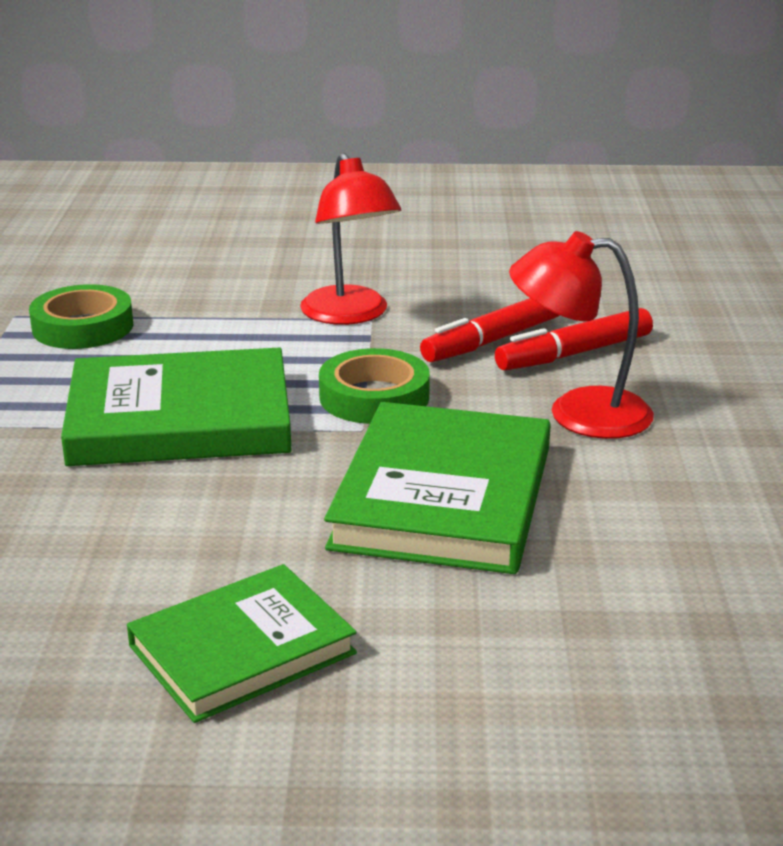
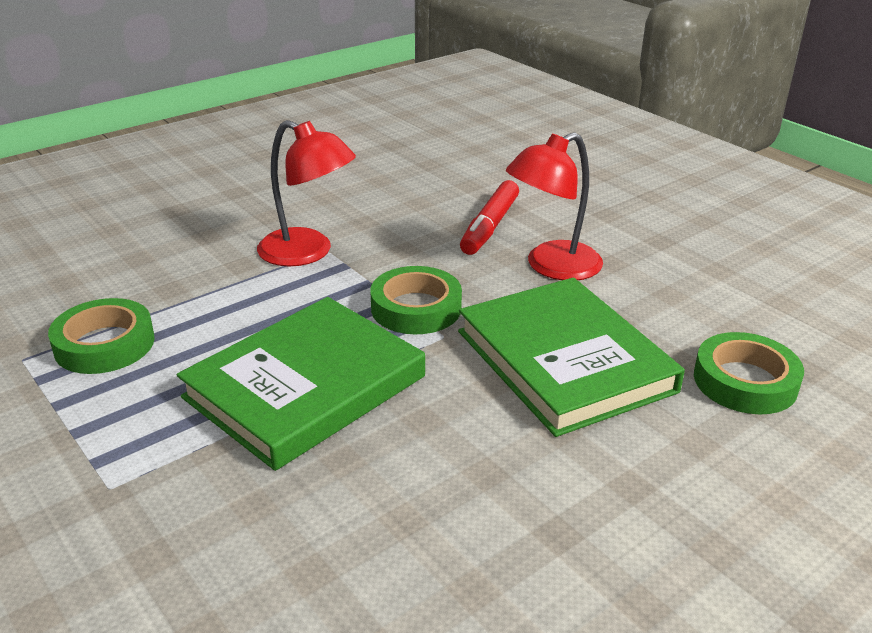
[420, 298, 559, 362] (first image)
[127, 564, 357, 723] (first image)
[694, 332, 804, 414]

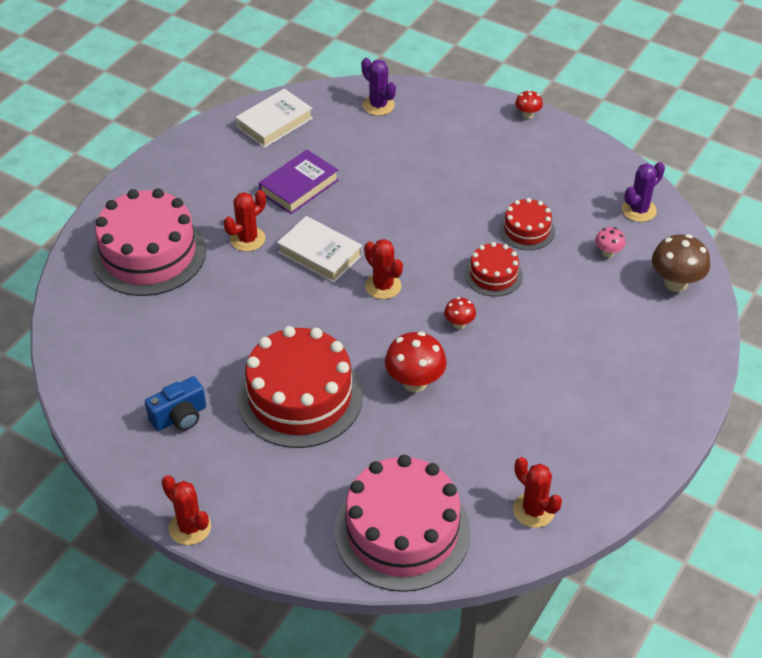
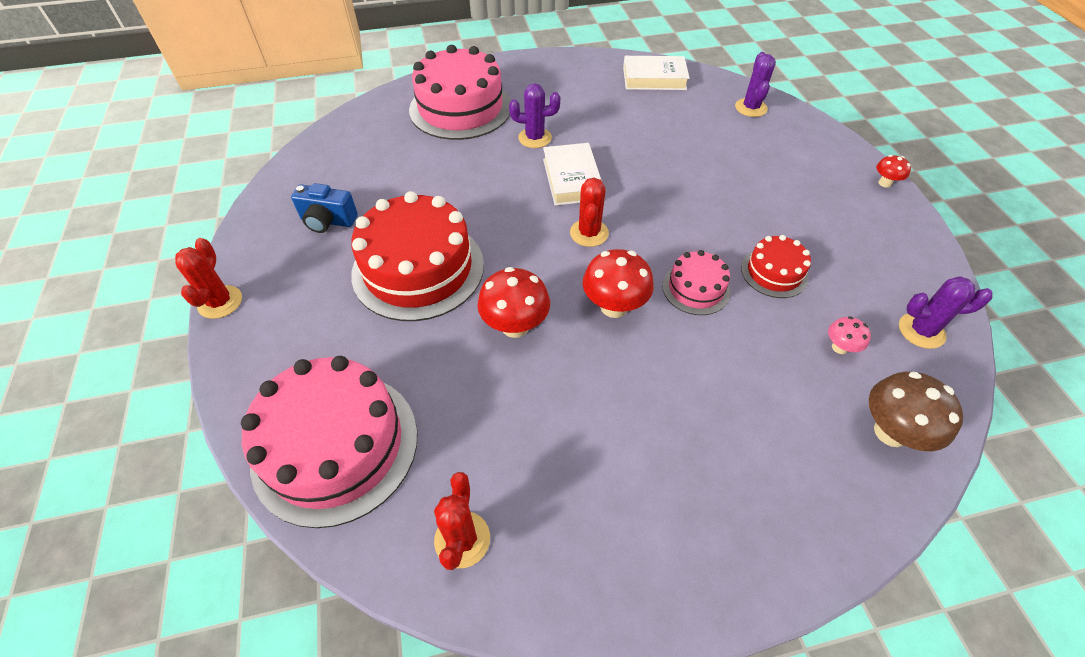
[259, 150, 339, 214] (first image)
[509, 83, 560, 148]
[662, 250, 730, 315]
[583, 249, 654, 318]

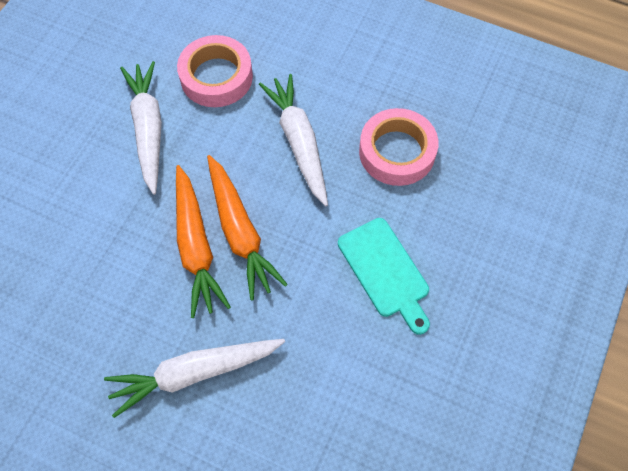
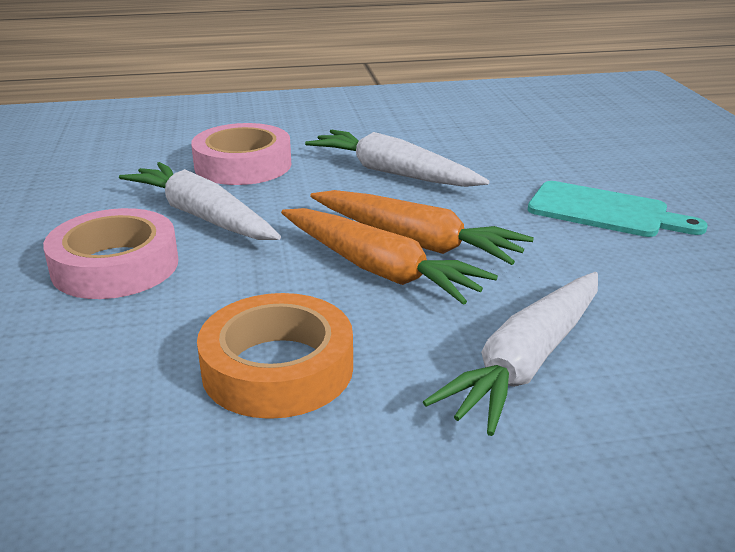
[43, 208, 178, 299]
[197, 293, 353, 419]

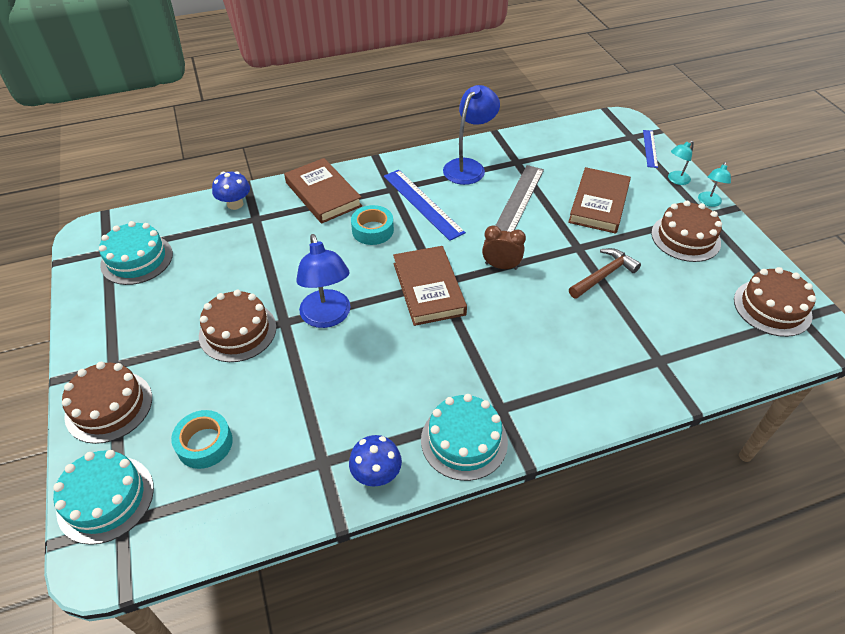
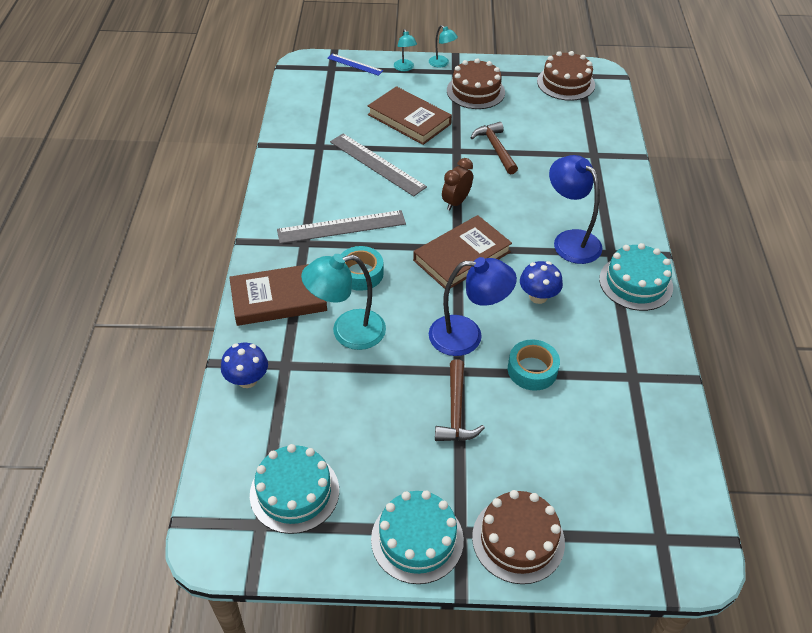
[549, 155, 602, 264]
[277, 210, 406, 244]
[413, 215, 512, 289]
[435, 359, 485, 441]
[508, 339, 560, 391]
[520, 261, 563, 304]
[371, 491, 464, 584]
[301, 254, 386, 350]

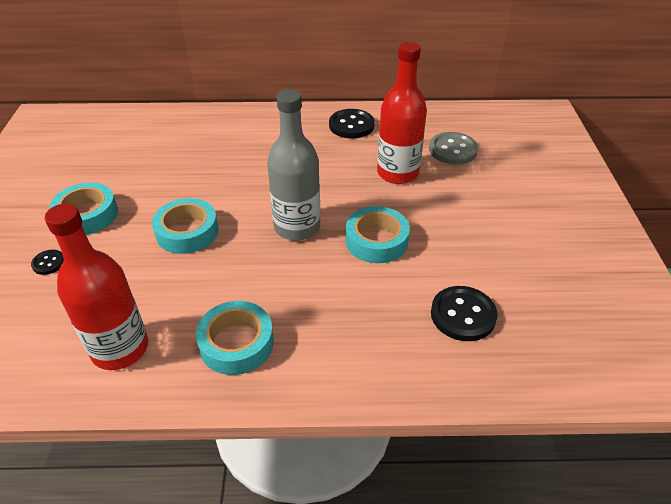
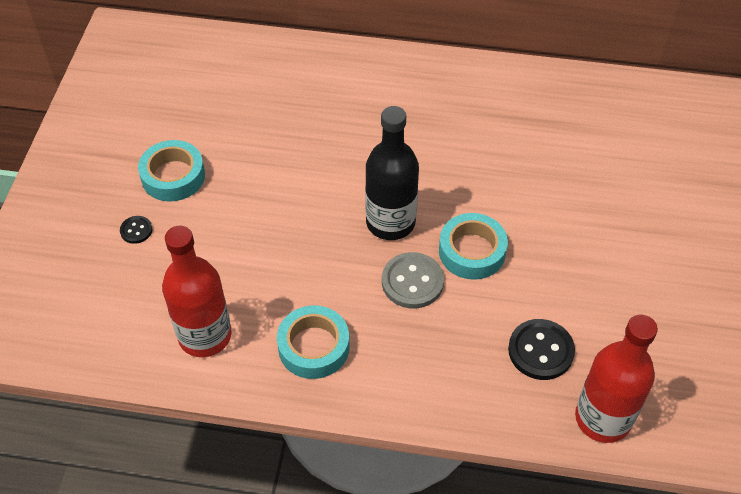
[575, 315, 658, 443]
[365, 106, 419, 240]
[329, 109, 375, 139] (first image)
[382, 252, 444, 308]
[152, 198, 219, 254] (first image)

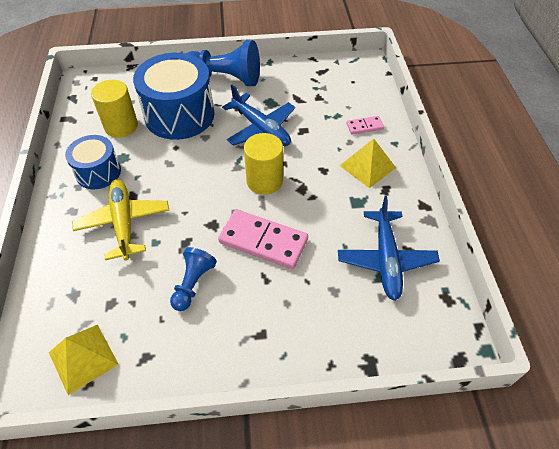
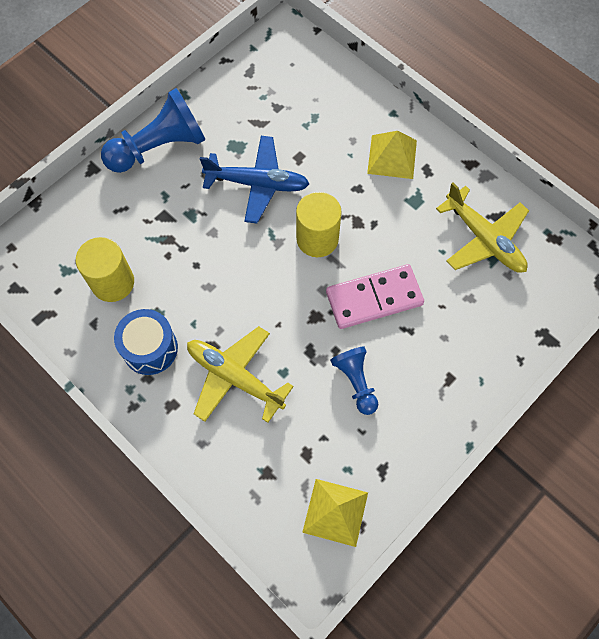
[133, 53, 215, 140] (first image)
[346, 116, 384, 135] (first image)
[436, 182, 529, 273]

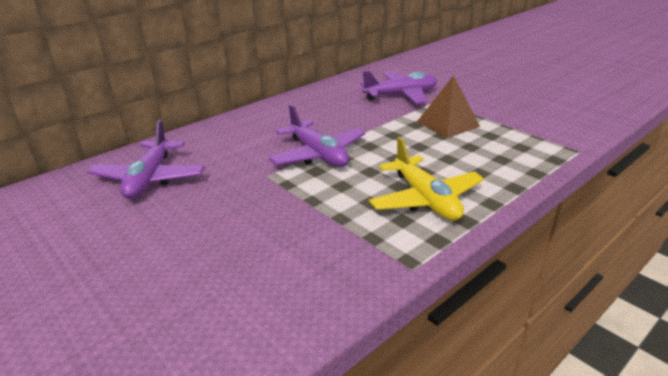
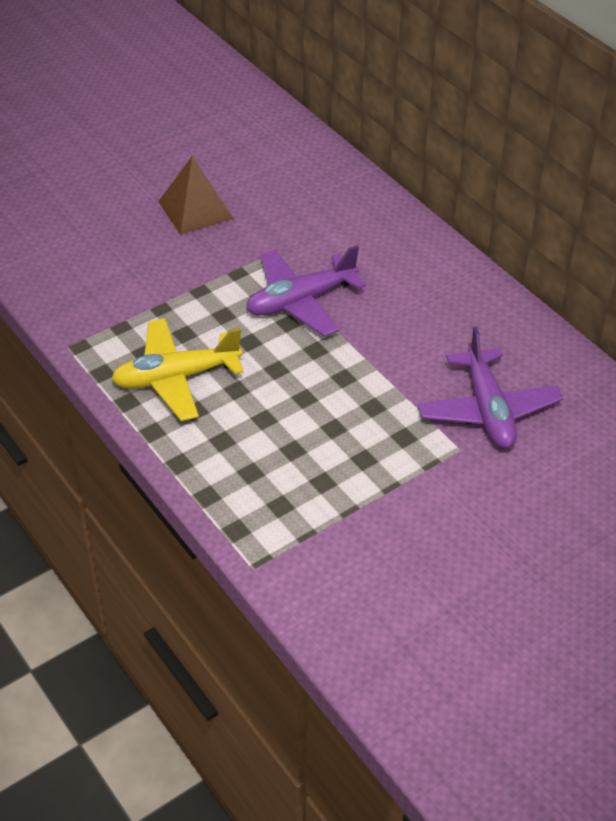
[158, 156, 234, 235]
[87, 120, 205, 199] (first image)

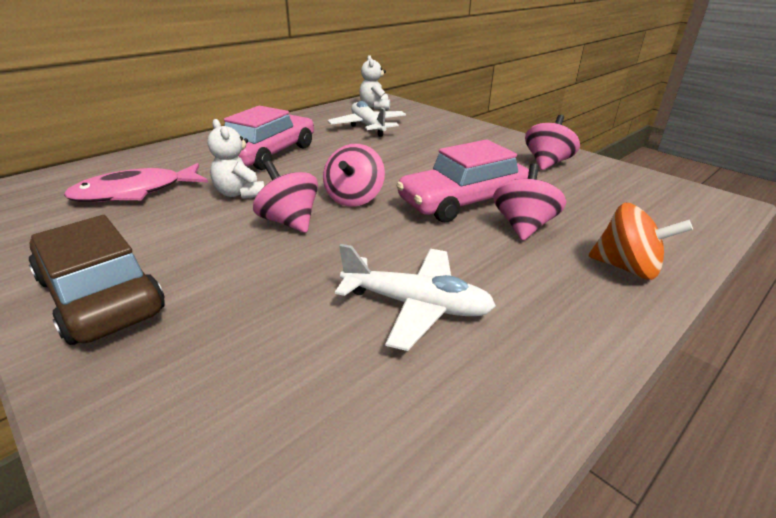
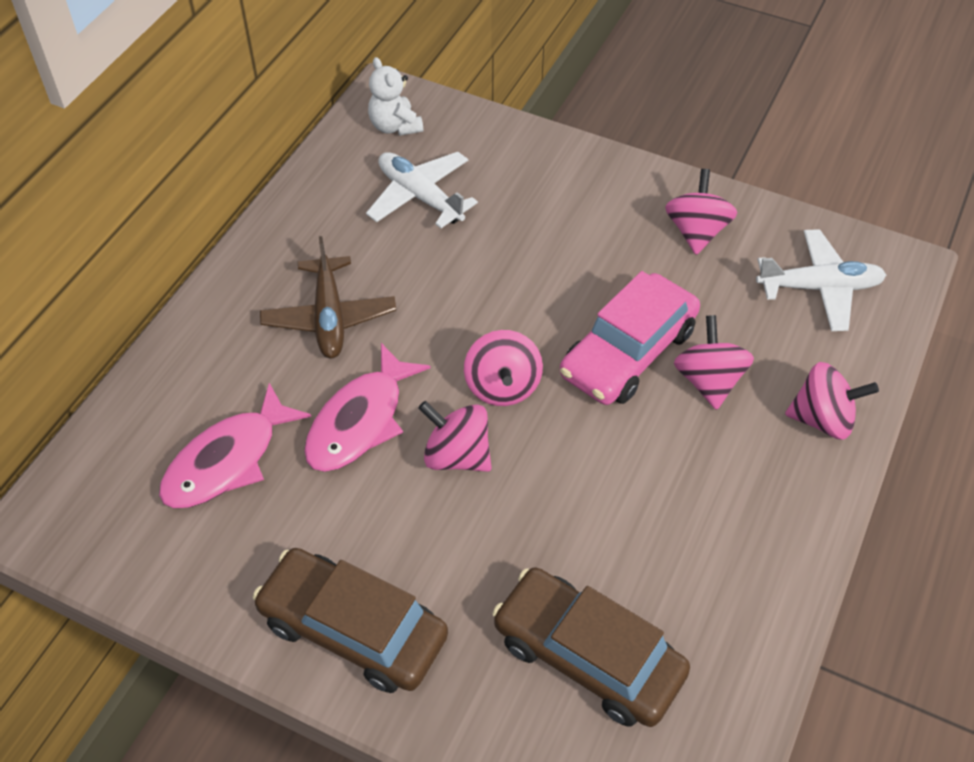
[260, 236, 396, 358]
[304, 343, 431, 472]
[785, 362, 879, 440]
[756, 229, 886, 331]
[492, 567, 690, 727]

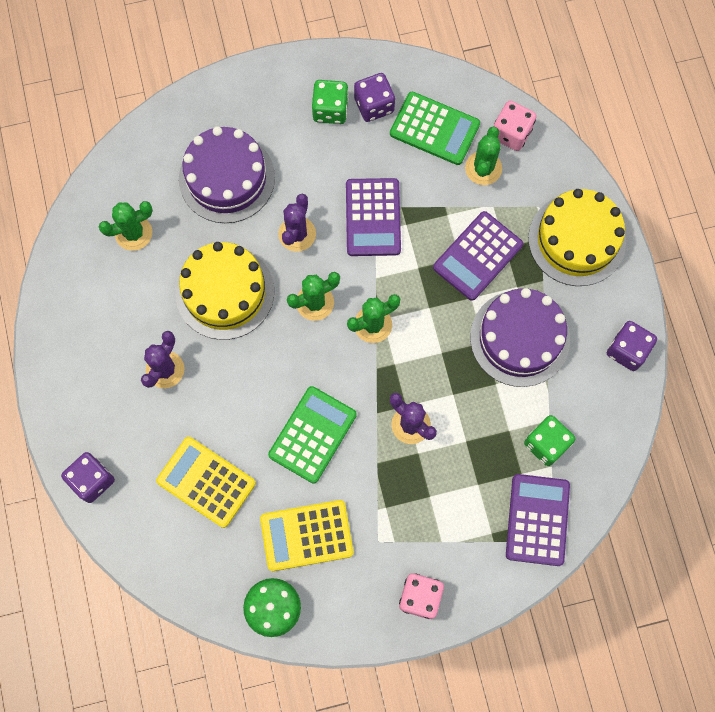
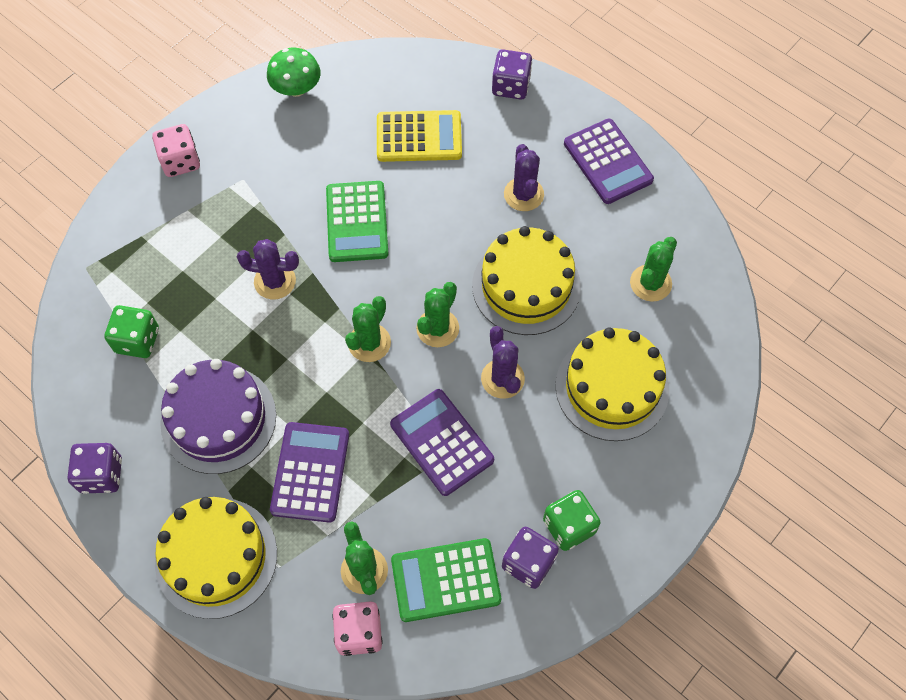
[555, 328, 669, 441]
[564, 119, 654, 204]
[260, 500, 354, 571] (first image)

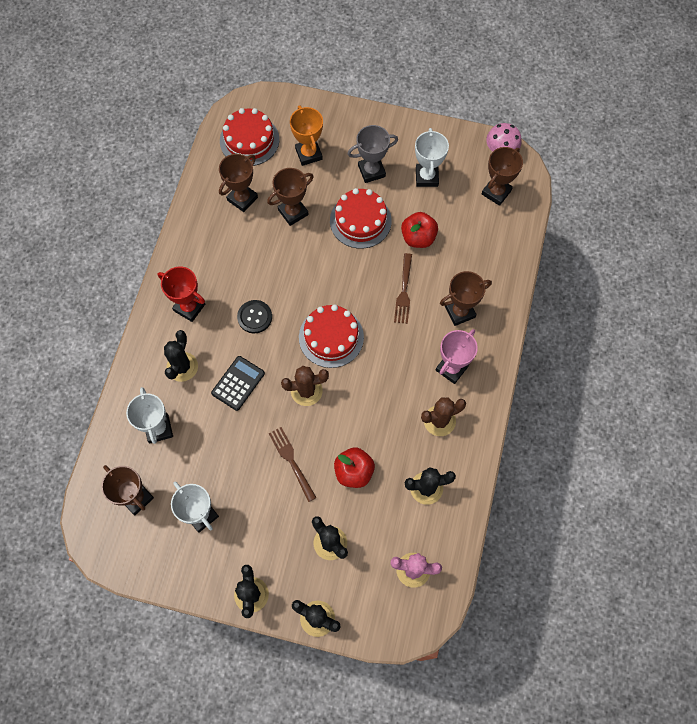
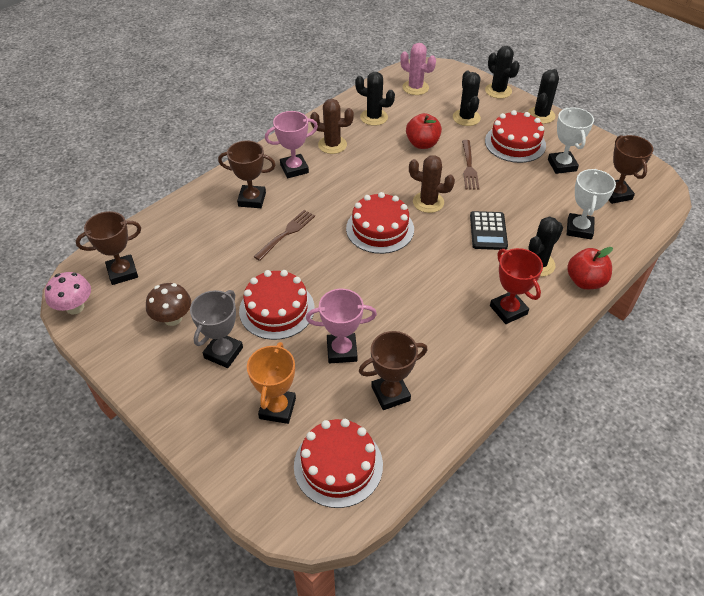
[190, 290, 243, 368]
[146, 283, 191, 326]
[306, 289, 377, 363]
[567, 247, 613, 289]
[237, 300, 272, 333] (first image)
[470, 211, 508, 250]
[485, 110, 546, 163]

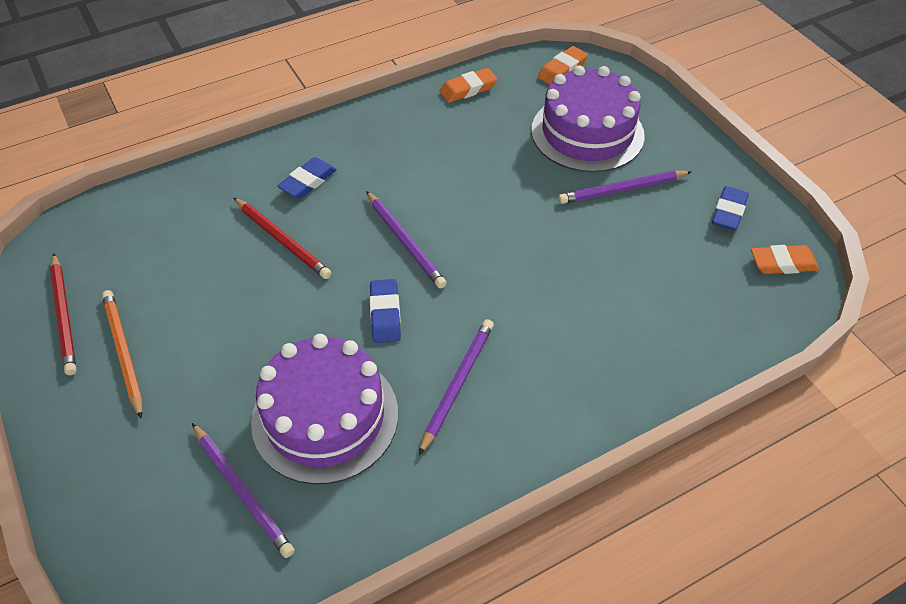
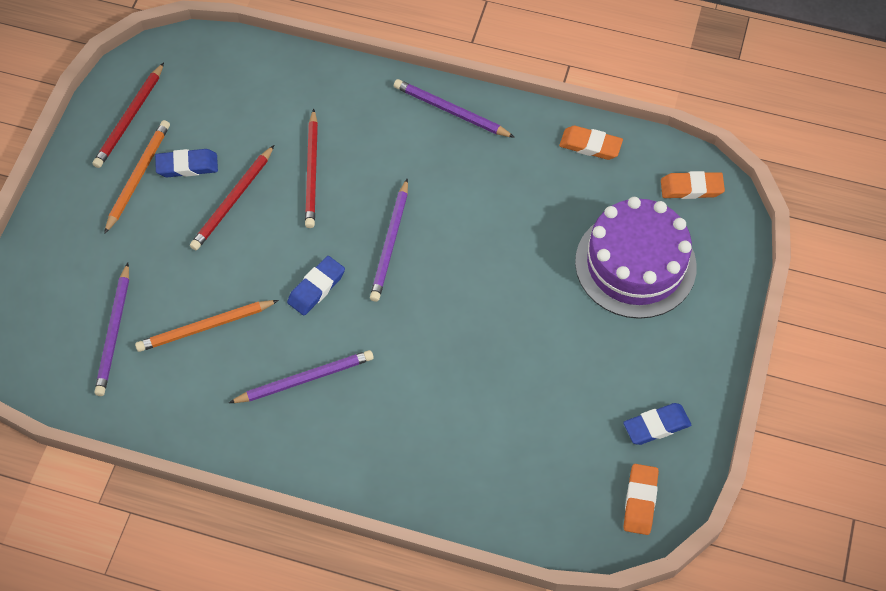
[155, 149, 218, 177]
[394, 79, 515, 138]
[623, 464, 659, 535]
[135, 300, 279, 352]
[190, 145, 274, 251]

